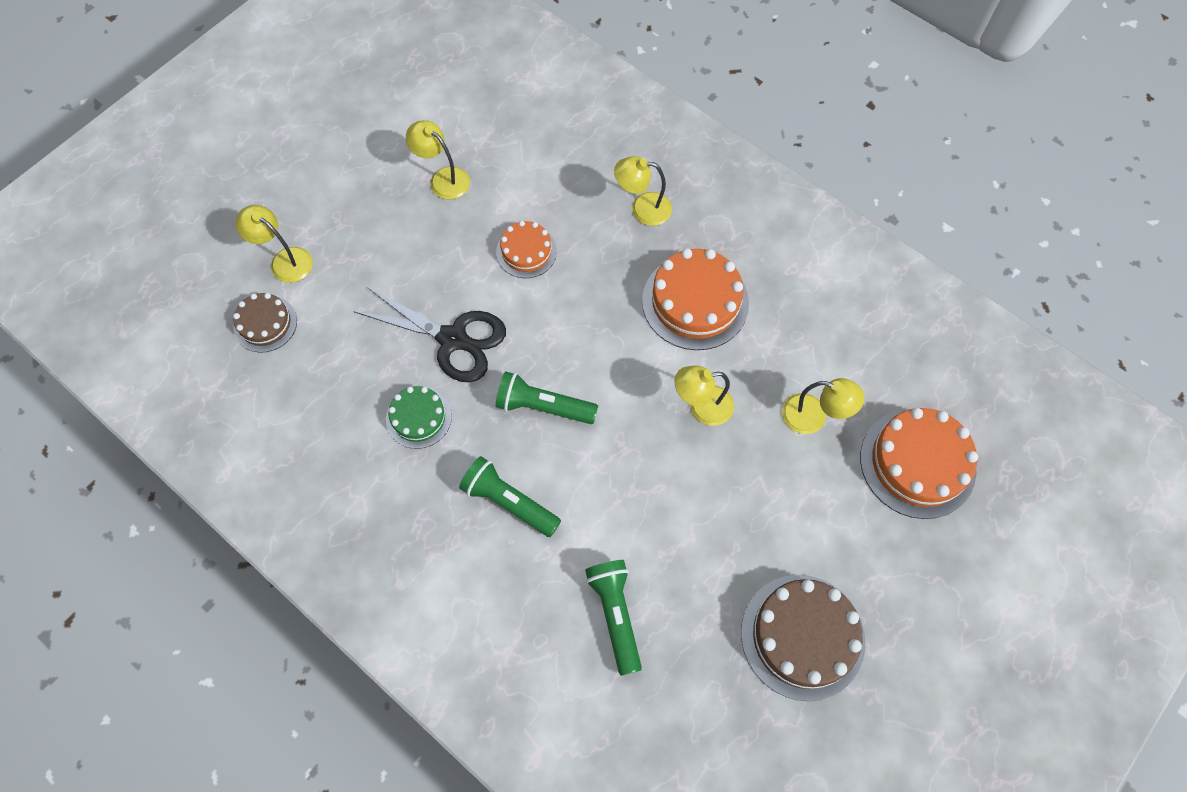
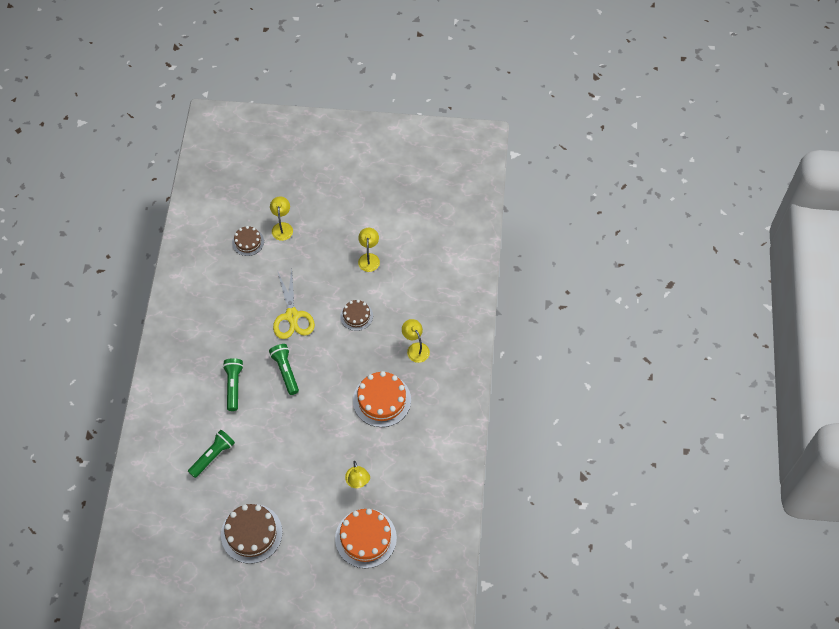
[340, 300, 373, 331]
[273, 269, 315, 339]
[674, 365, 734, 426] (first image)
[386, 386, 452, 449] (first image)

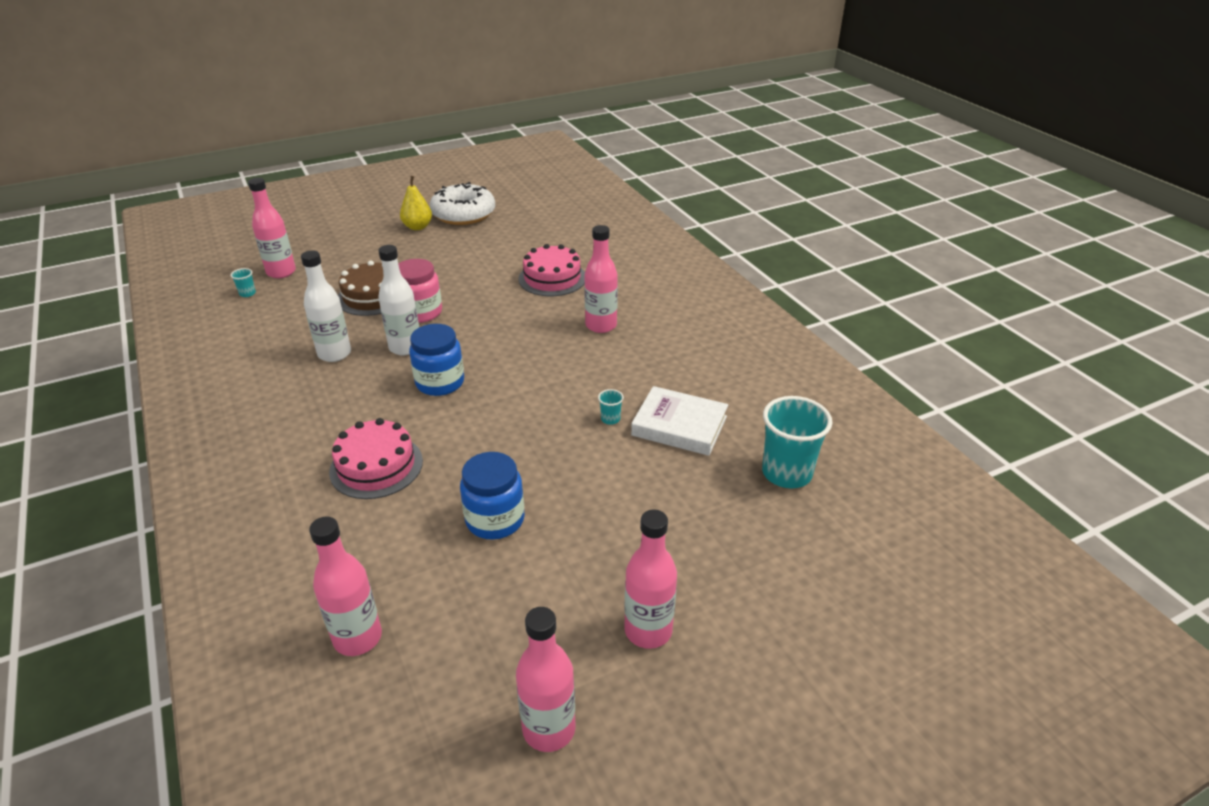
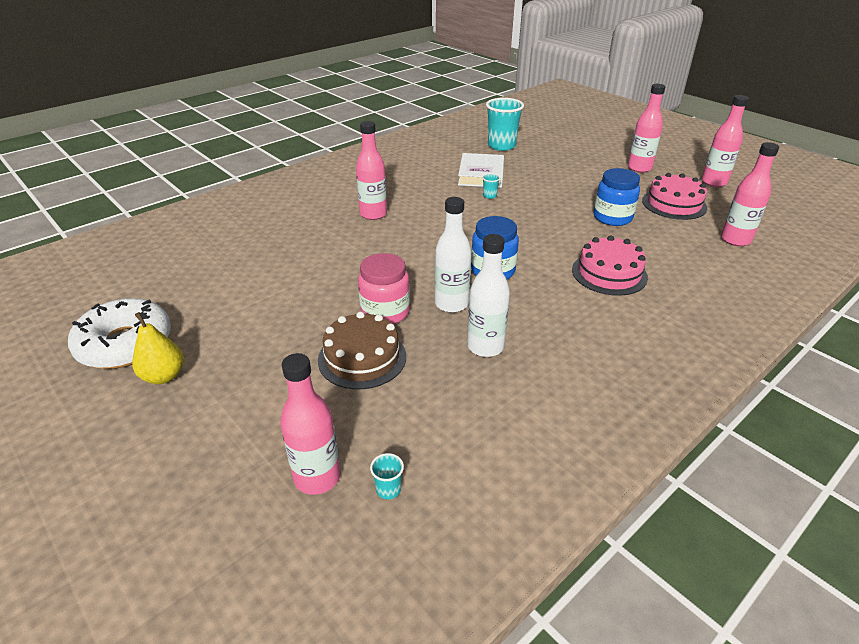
[642, 173, 707, 220]

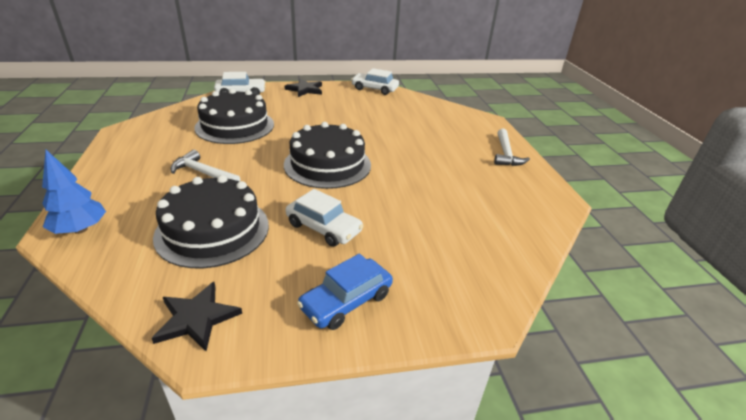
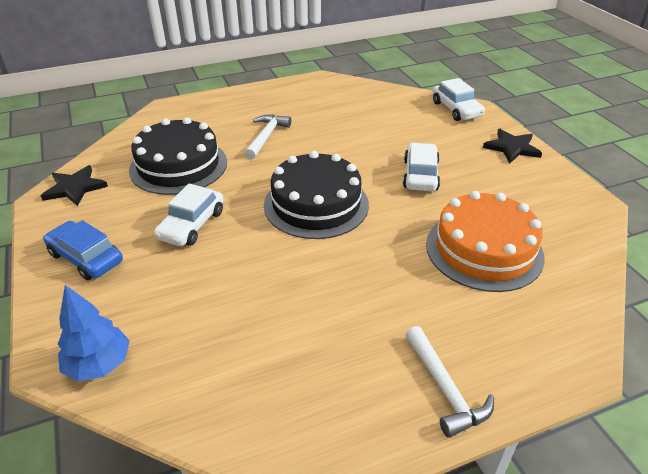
[403, 143, 440, 191]
[194, 89, 274, 144] (first image)
[406, 326, 494, 438]
[58, 285, 130, 382]
[426, 191, 545, 292]

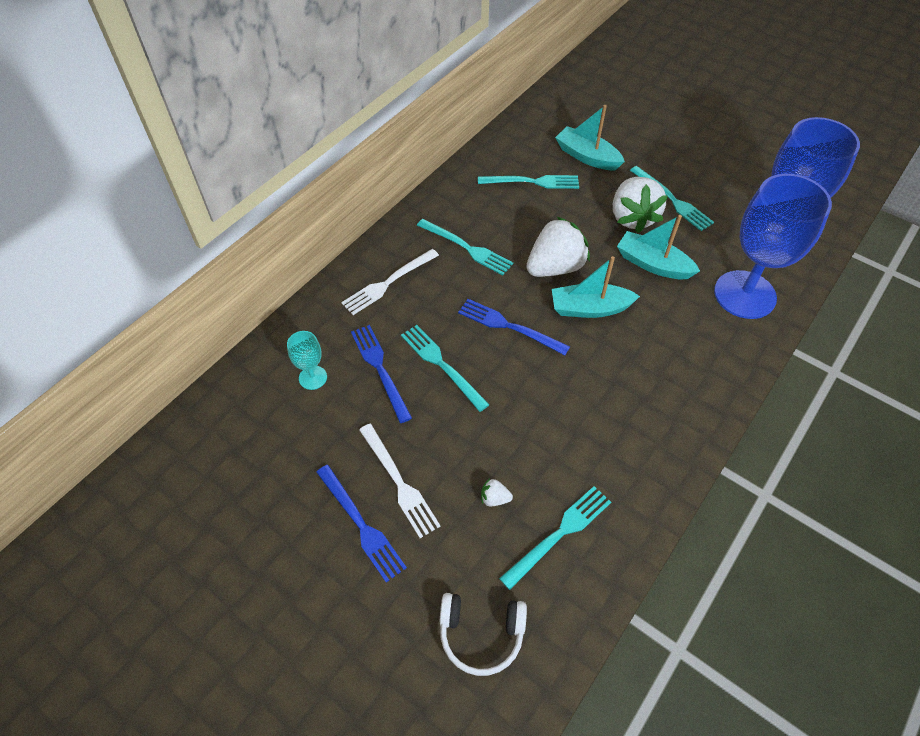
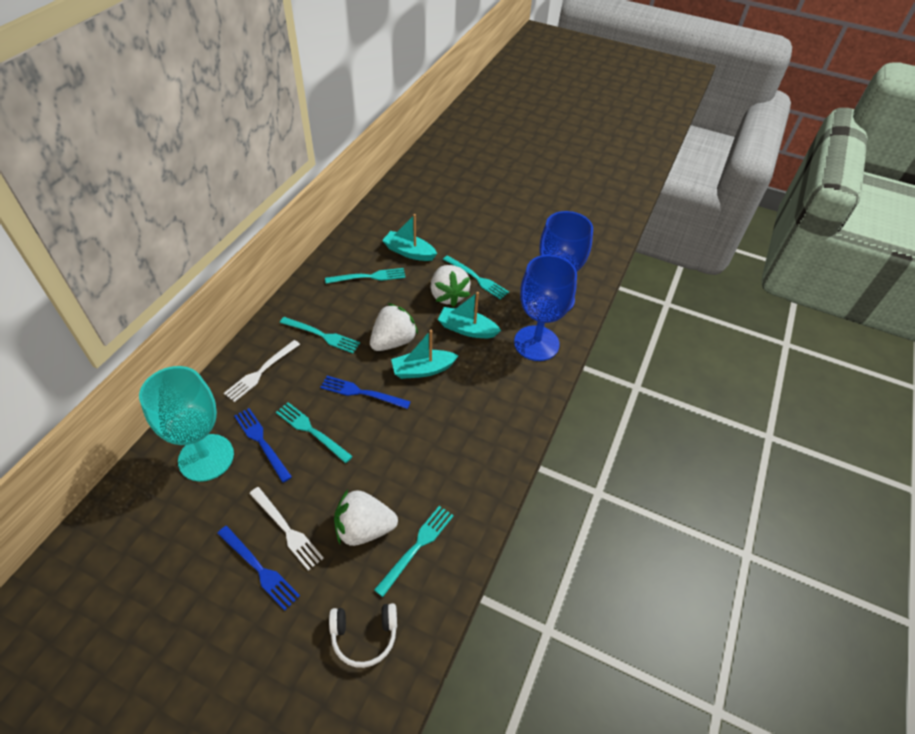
[139, 366, 234, 482]
[334, 489, 398, 546]

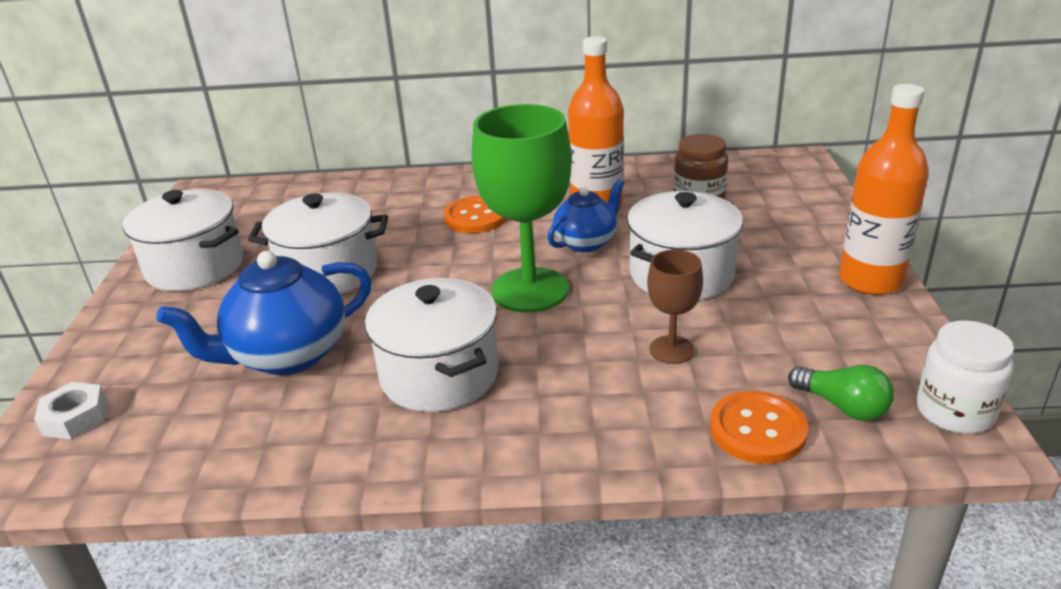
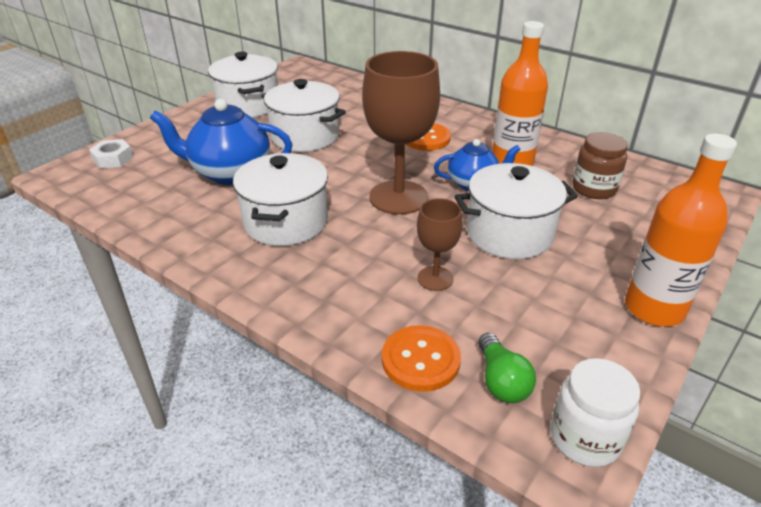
[362, 51, 440, 215]

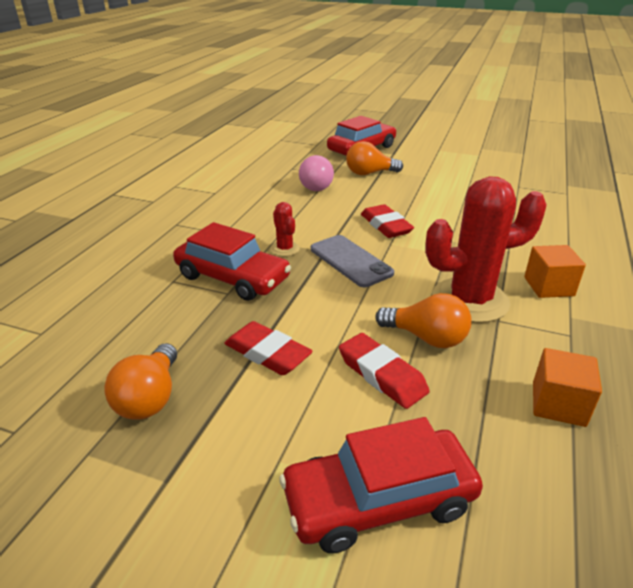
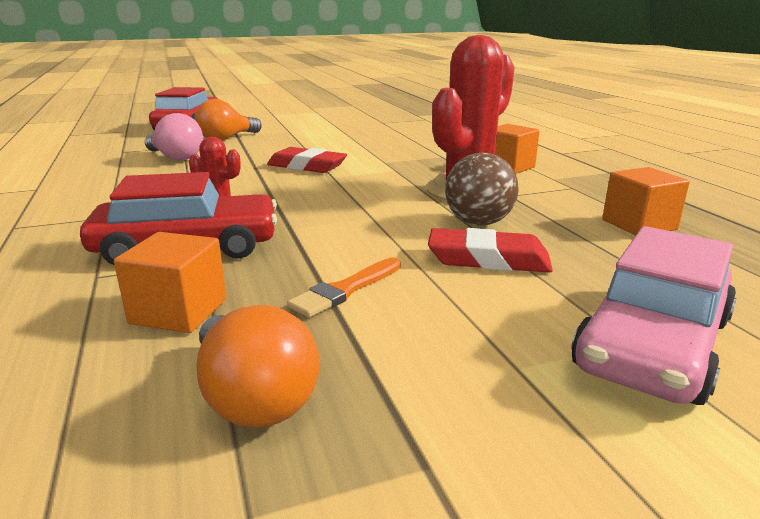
[311, 235, 394, 287] (first image)
[445, 153, 518, 226]
[287, 258, 401, 317]
[571, 226, 737, 405]
[114, 232, 226, 333]

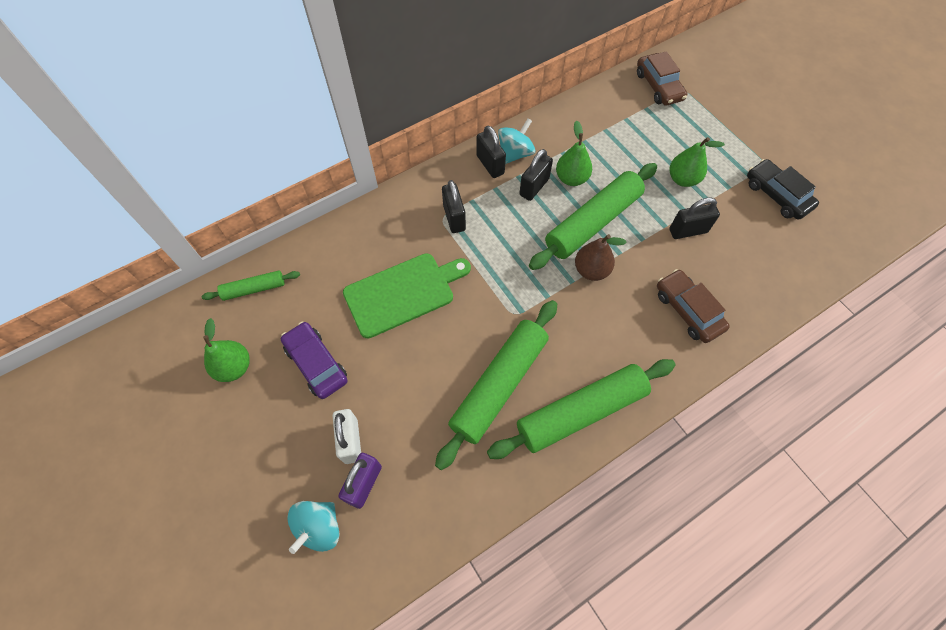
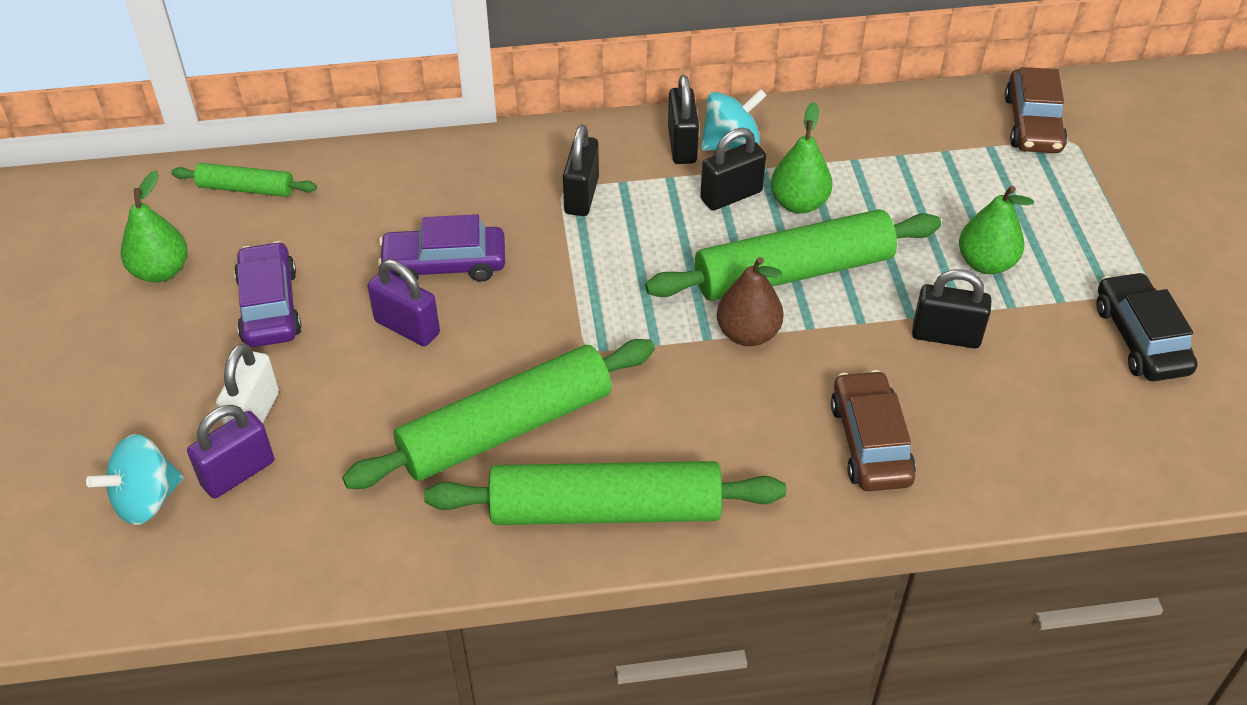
[378, 214, 505, 282]
[367, 259, 440, 346]

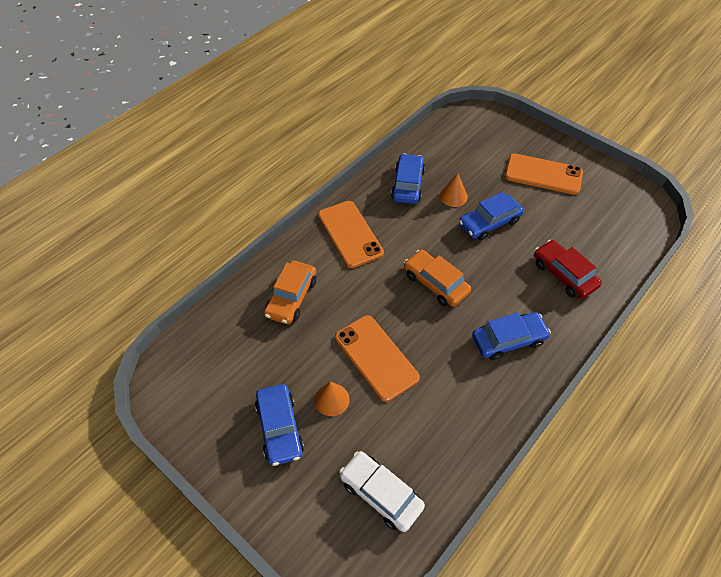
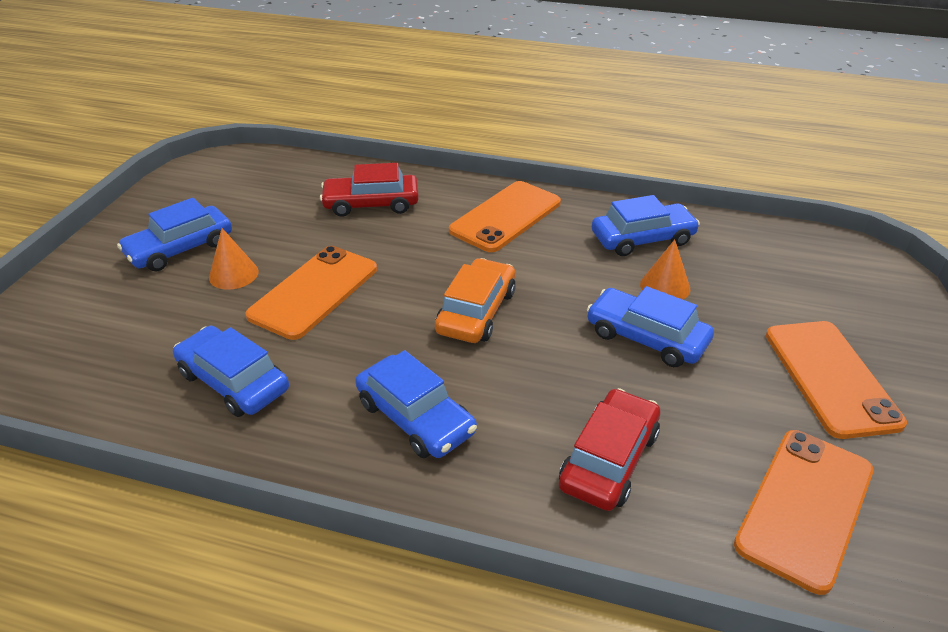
[320, 163, 419, 217]
[339, 451, 425, 532] (first image)
[173, 326, 289, 417]
[734, 430, 873, 595]

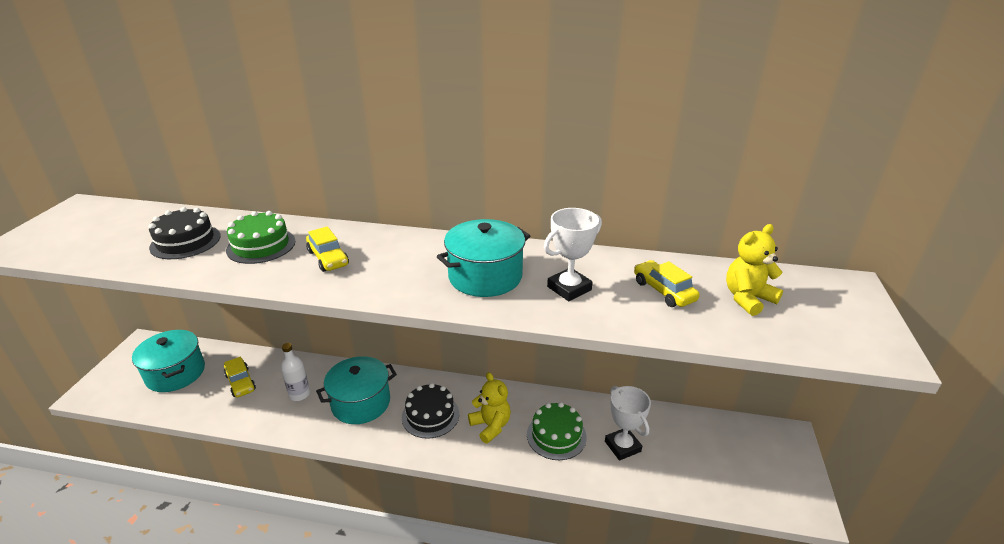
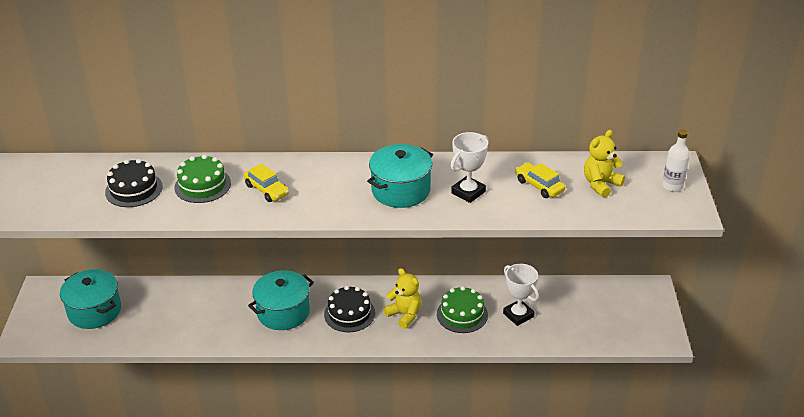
[662, 130, 690, 192]
[224, 357, 256, 397] (first image)

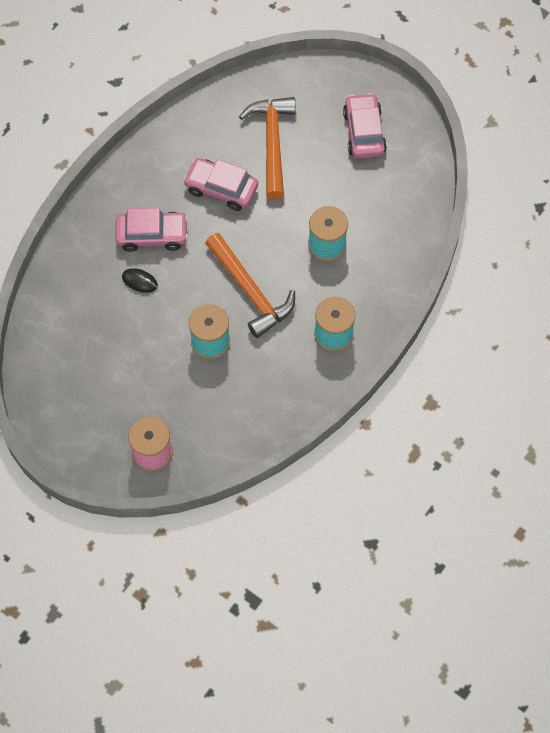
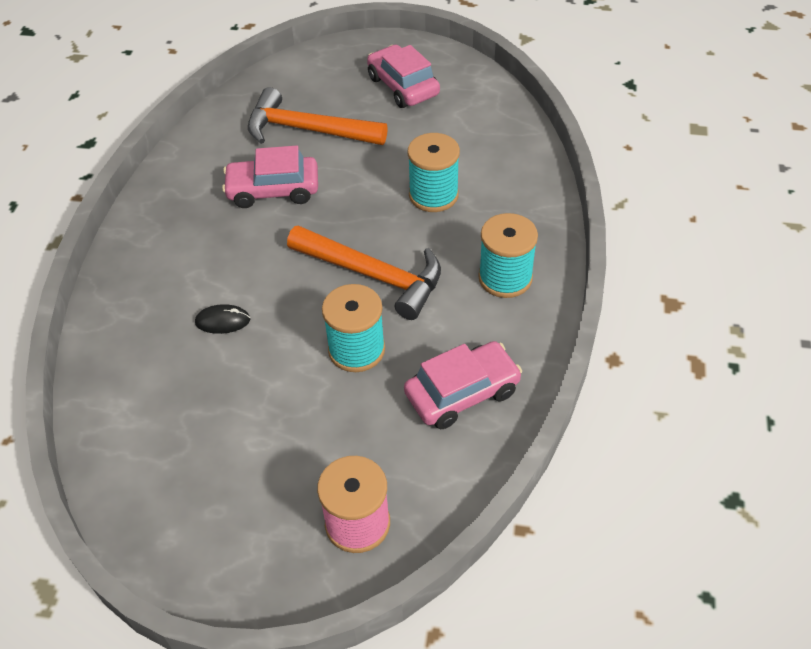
[248, 87, 388, 145]
[404, 341, 522, 429]

